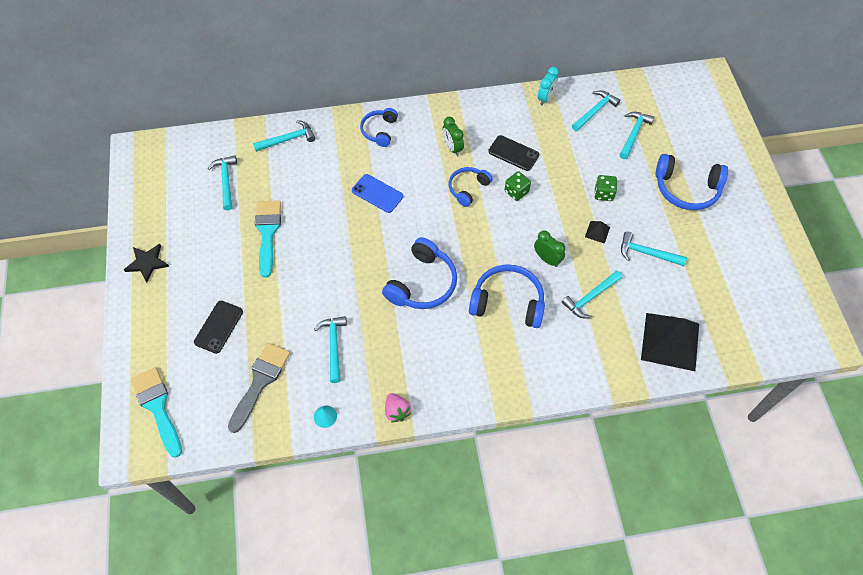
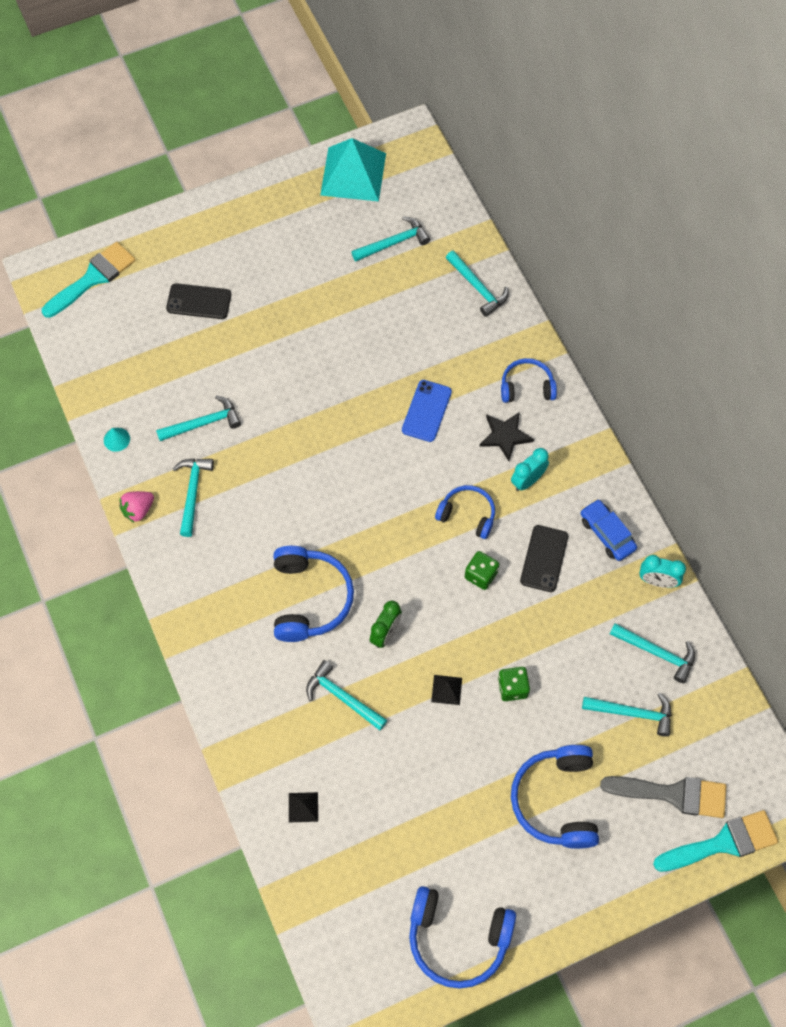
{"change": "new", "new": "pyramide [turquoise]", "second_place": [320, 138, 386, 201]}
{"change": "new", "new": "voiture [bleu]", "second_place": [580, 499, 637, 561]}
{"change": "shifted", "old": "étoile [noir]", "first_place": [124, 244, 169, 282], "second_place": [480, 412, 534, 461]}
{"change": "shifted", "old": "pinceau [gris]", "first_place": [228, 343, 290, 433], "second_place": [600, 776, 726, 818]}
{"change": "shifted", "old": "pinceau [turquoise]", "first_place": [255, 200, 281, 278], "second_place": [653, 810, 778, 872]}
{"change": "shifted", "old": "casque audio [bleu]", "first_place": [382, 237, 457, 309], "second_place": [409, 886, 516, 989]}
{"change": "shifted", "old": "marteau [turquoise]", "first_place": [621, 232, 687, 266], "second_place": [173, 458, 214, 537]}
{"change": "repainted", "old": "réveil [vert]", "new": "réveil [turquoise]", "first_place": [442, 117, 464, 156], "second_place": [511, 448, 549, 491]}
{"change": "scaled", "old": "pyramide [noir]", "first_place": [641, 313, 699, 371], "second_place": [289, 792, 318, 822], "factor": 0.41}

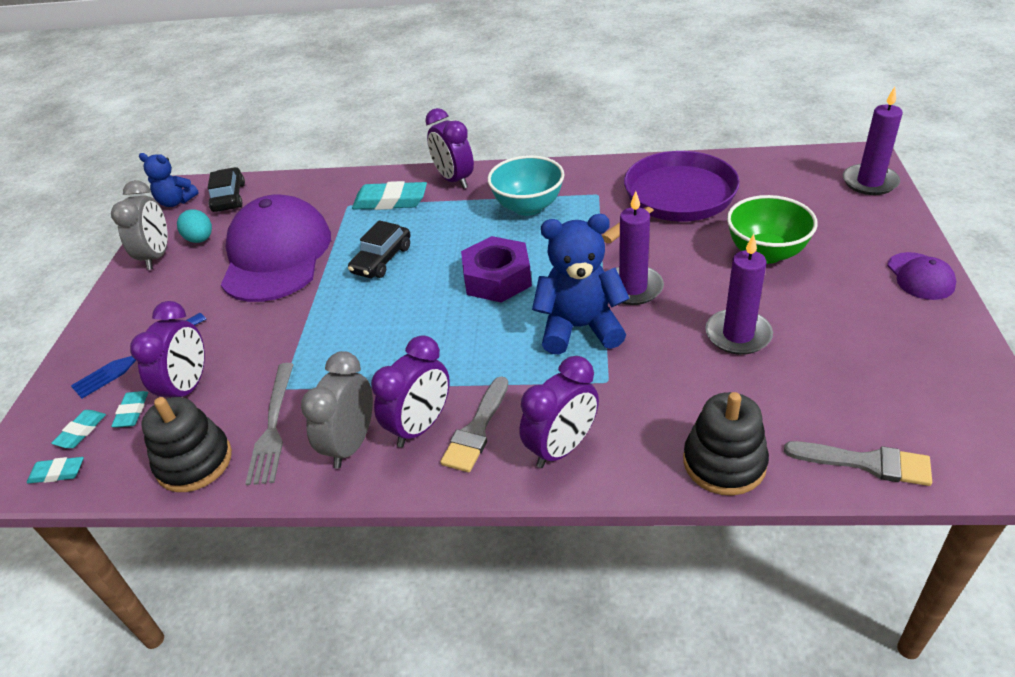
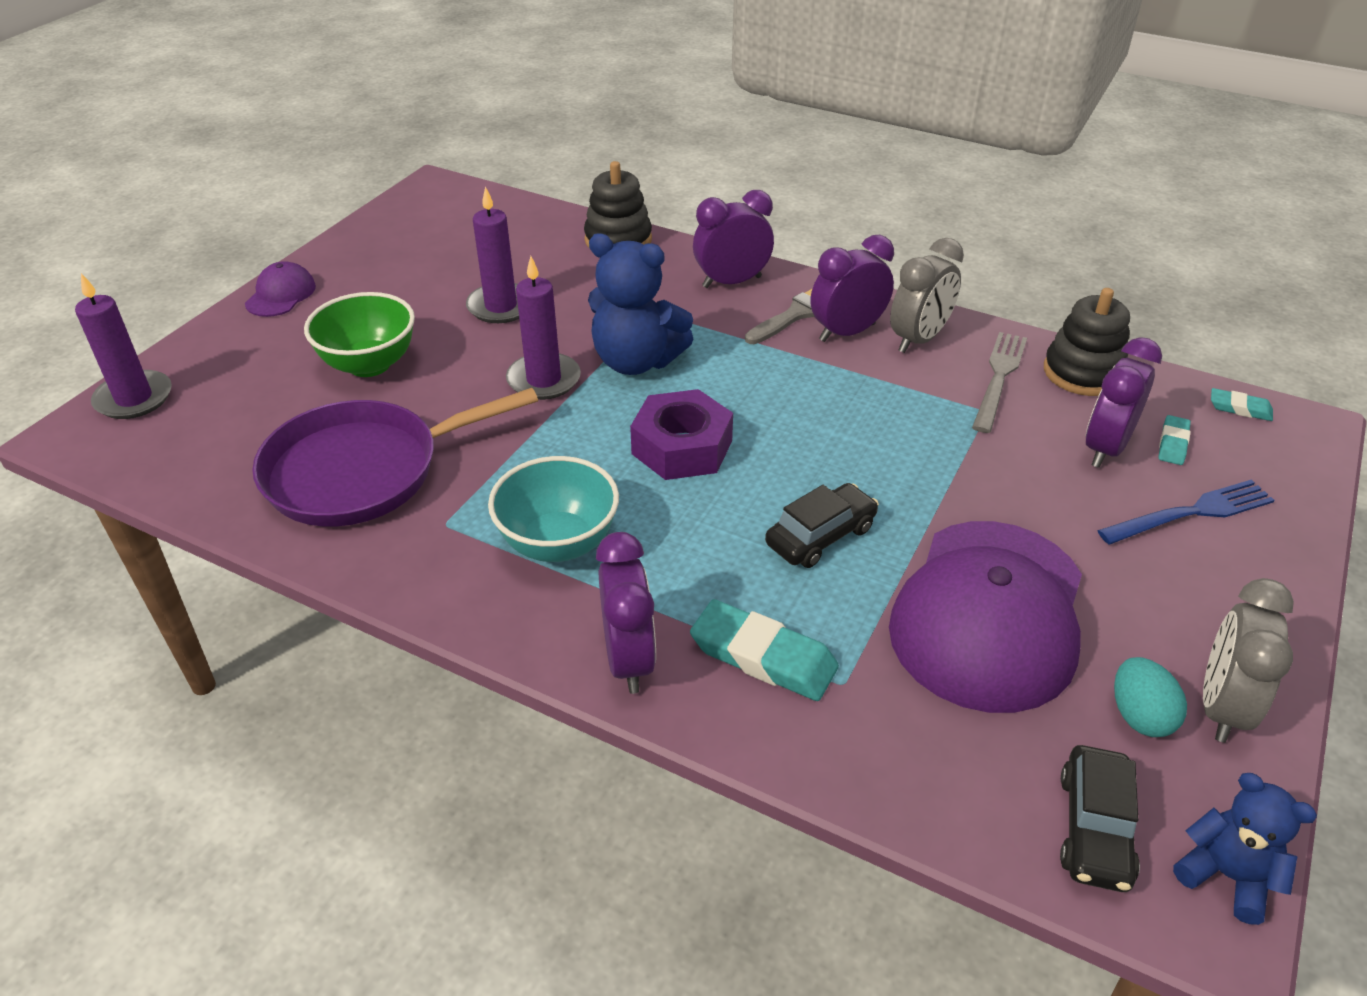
{"change": "gone", "old": "gomme [turquoise]", "first_place": [51, 410, 106, 448]}
{"change": "gone", "old": "pinceau [gris]", "first_place": [784, 441, 932, 486]}

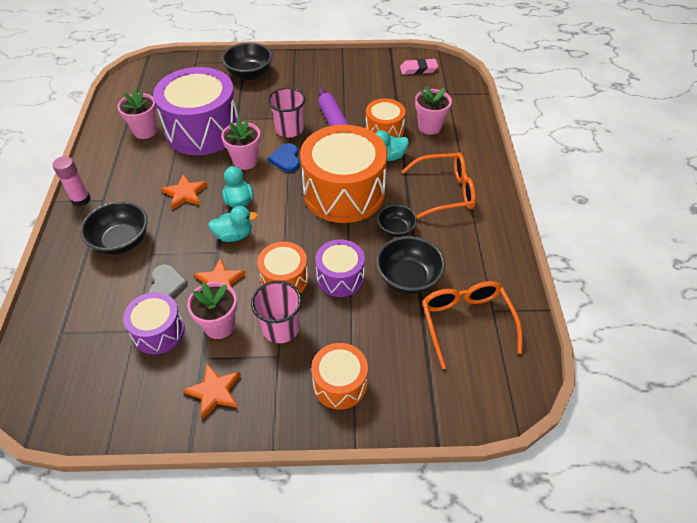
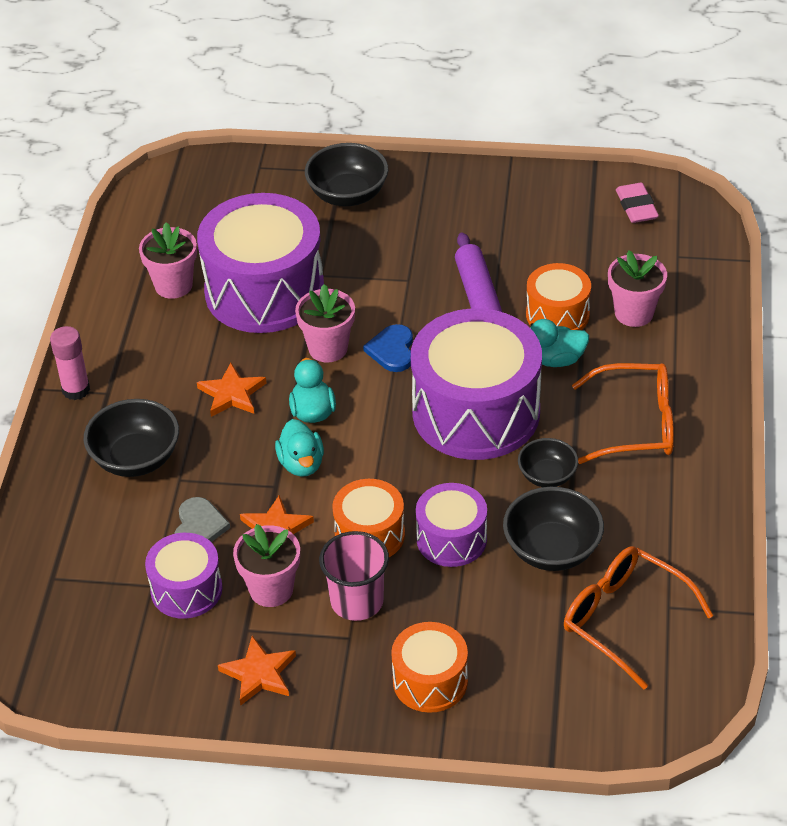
{"change": "gone", "old": "gobelet [rose]", "first_place": [268, 88, 306, 138]}
{"change": "repainted", "old": "tambour [orange]", "new": "tambour [violet]", "first_place": [300, 125, 387, 223], "second_place": [411, 308, 542, 460]}
{"change": "rotated", "old": "canard [turquoise]", "first_place": [208, 206, 258, 242], "second_place": [275, 419, 324, 477], "degrees": 75}
{"change": "rotated", "old": "gomme [rose]", "first_place": [400, 58, 438, 75], "second_place": [616, 183, 659, 223], "degrees": 75}
{"change": "rotated", "old": "lunettes [orange]", "first_place": [422, 281, 522, 369], "second_place": [564, 546, 713, 689], "degrees": -45}

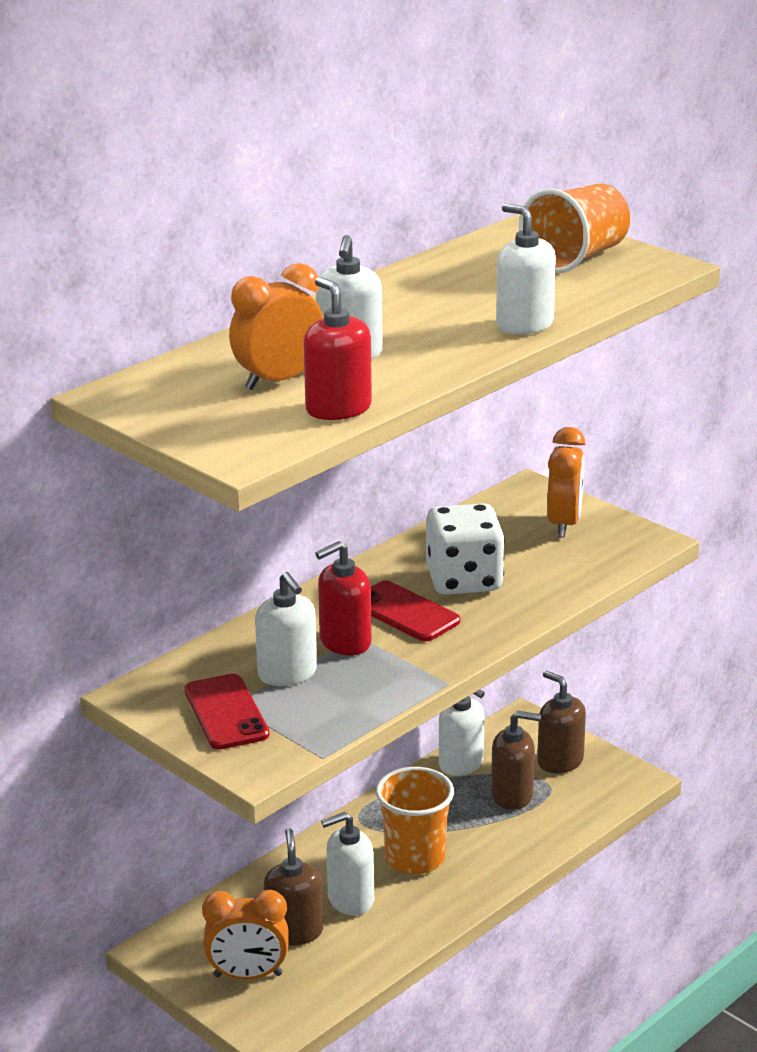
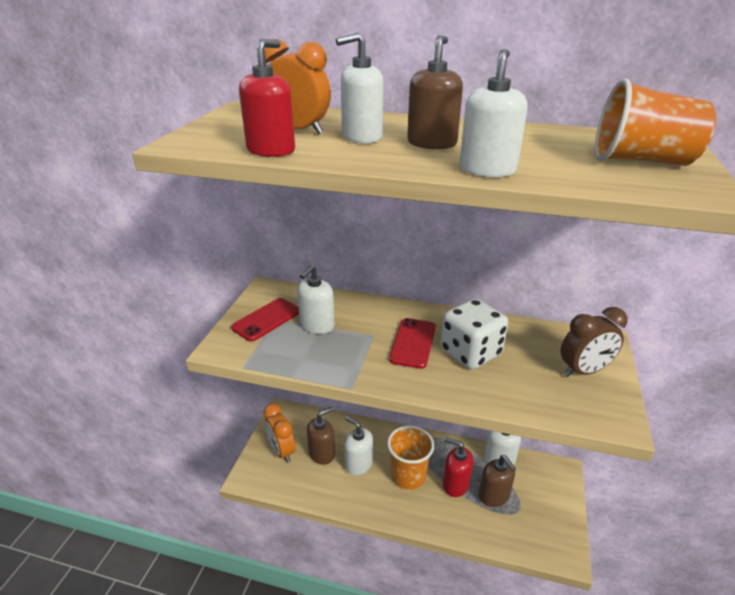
{"change": "shifted", "old": "distributeur de savon [rouge]", "first_place": [315, 541, 372, 655], "second_place": [443, 437, 473, 497]}
{"change": "shifted", "old": "distributeur de savon [marron]", "first_place": [537, 670, 586, 773], "second_place": [407, 35, 463, 149]}
{"change": "repainted", "old": "réveil [orange]", "new": "réveil [marron]", "first_place": [547, 427, 586, 537], "second_place": [561, 307, 628, 377]}

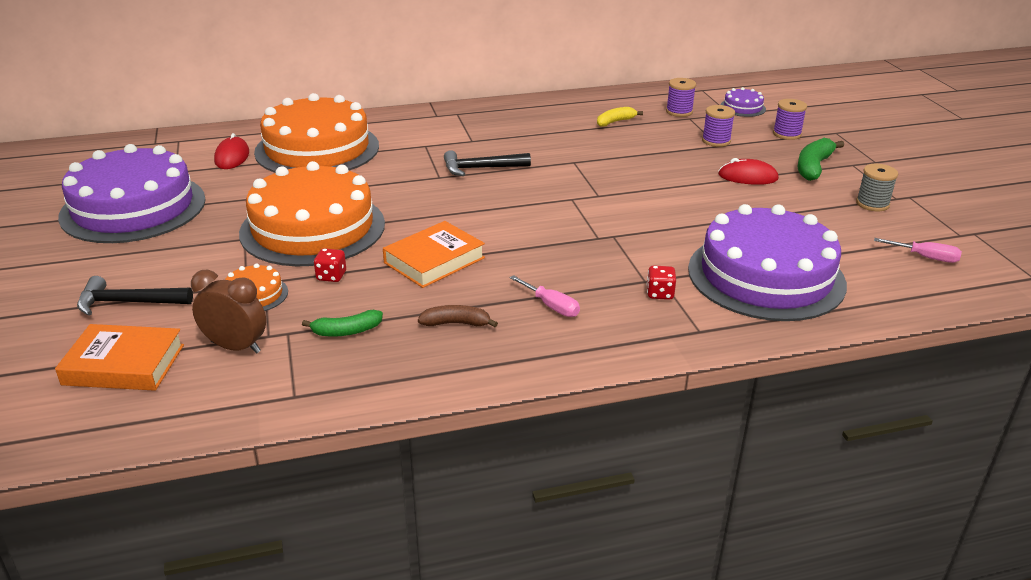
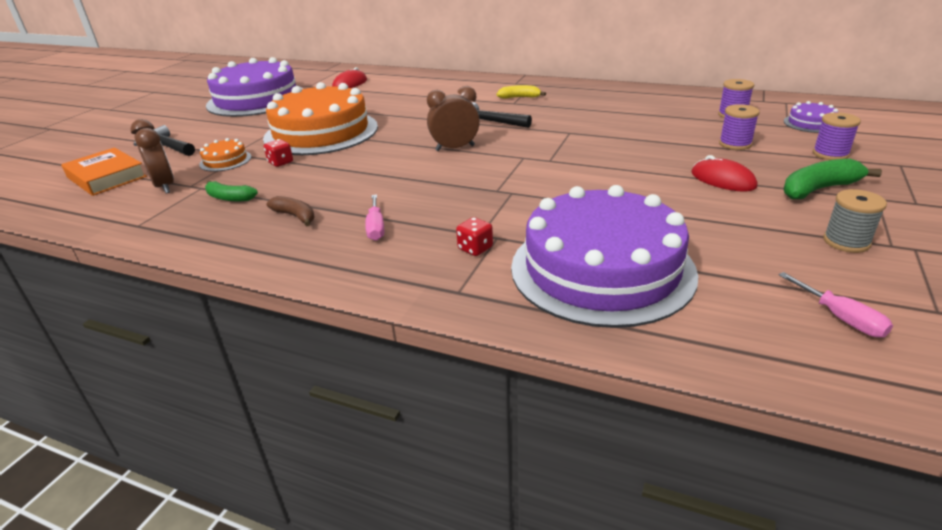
{"change": "gone", "old": "gâteau [orange]", "first_place": [254, 93, 379, 173]}
{"change": "gone", "old": "livre [orange]", "first_place": [383, 221, 485, 288]}
{"change": "new", "new": "réveil [marron]", "second_place": [427, 86, 480, 151]}
{"change": "shifted", "old": "banane [jaune]", "first_place": [597, 107, 643, 127], "second_place": [497, 85, 546, 99]}

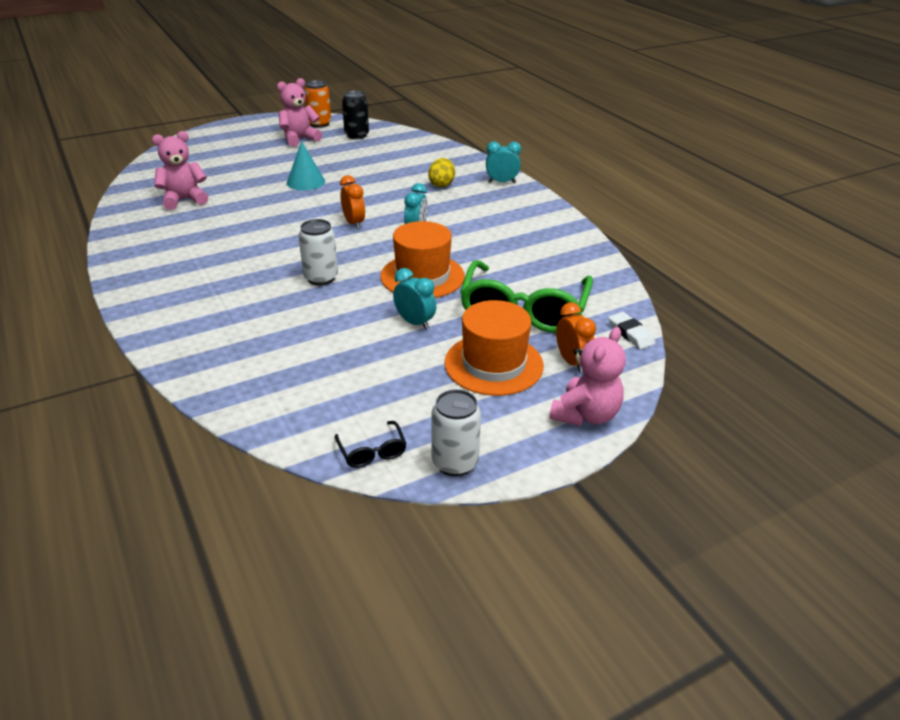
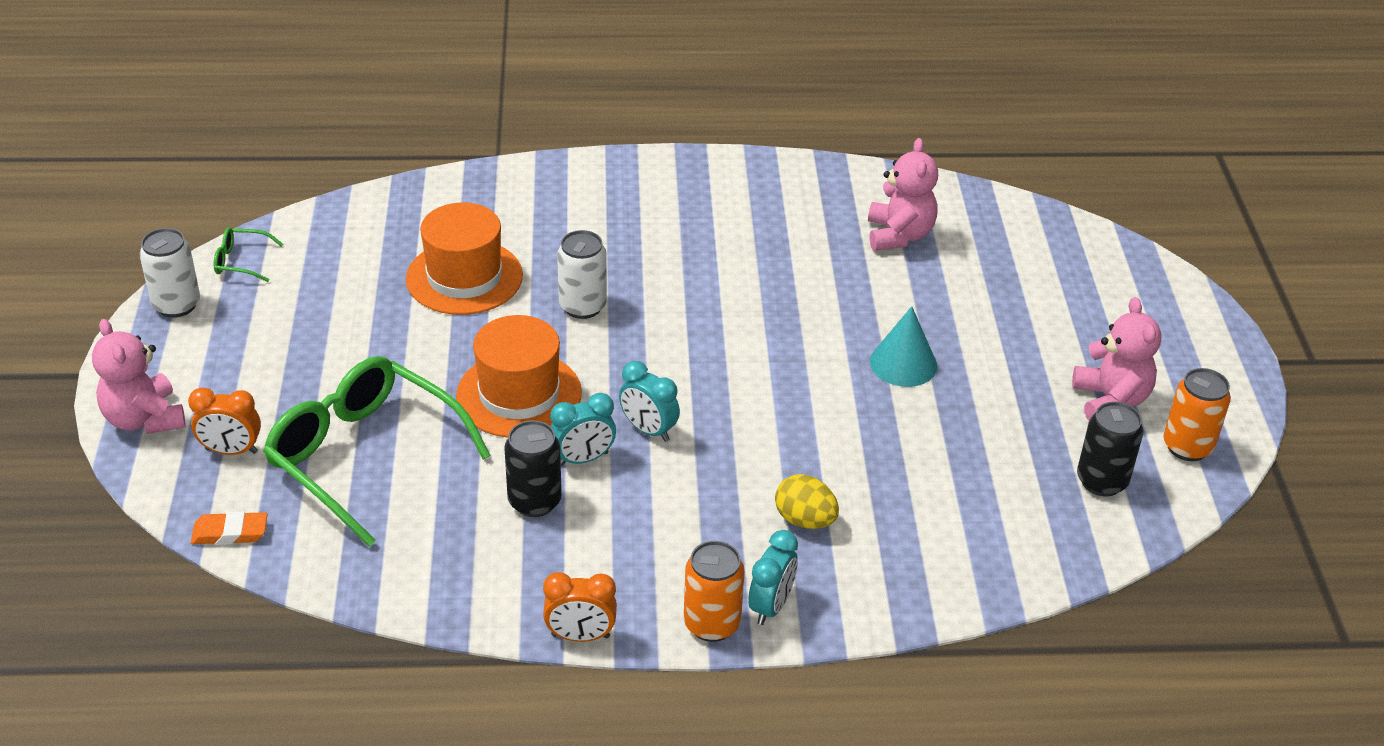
{"change": "new", "new": "canette [noir]", "second_place": [504, 420, 562, 517]}
{"change": "new", "new": "canette [orange]", "second_place": [684, 541, 745, 642]}
{"change": "shifted", "old": "réveil [orange]", "first_place": [340, 175, 365, 229], "second_place": [543, 572, 617, 642]}
{"change": "shifted", "old": "réveil [turquoise]", "first_place": [393, 268, 436, 330], "second_place": [550, 393, 616, 466]}
{"change": "shifted", "old": "chapeau [orange]", "first_place": [444, 300, 544, 396], "second_place": [406, 202, 523, 315]}
{"change": "repainted", "old": "lunettes [noir]", "new": "lunettes [vert]", "first_place": [335, 421, 407, 468], "second_place": [214, 227, 283, 282]}
{"change": "repainted", "old": "gomme [blanc]", "new": "gomme [orange]", "first_place": [609, 312, 655, 349], "second_place": [191, 511, 268, 545]}

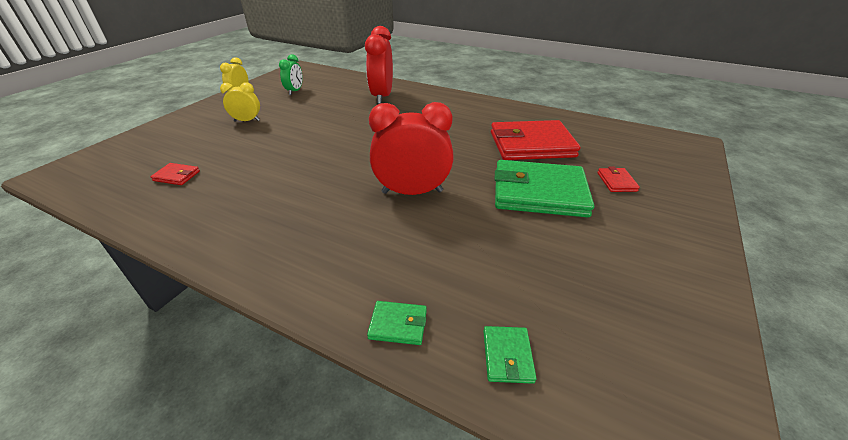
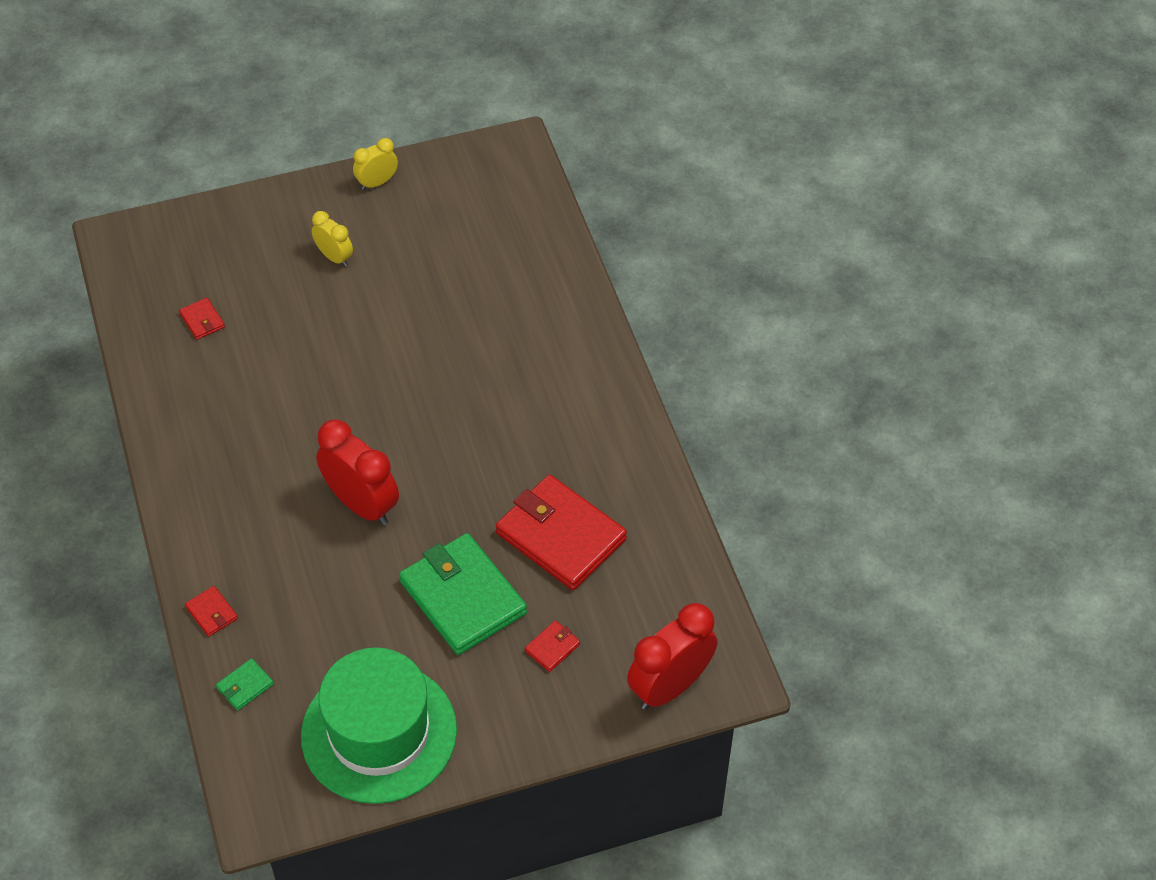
{"change": "gone", "old": "réveil [vert]", "first_place": [279, 54, 303, 95]}
{"change": "new", "new": "chapeau [vert]", "second_place": [301, 647, 457, 804]}
{"change": "shifted", "old": "réveil [rouge]", "first_place": [365, 26, 393, 104], "second_place": [627, 603, 717, 710]}
{"change": "repainted", "old": "portefeuille [vert]", "new": "portefeuille [rouge]", "first_place": [367, 301, 427, 345], "second_place": [185, 586, 238, 637]}

